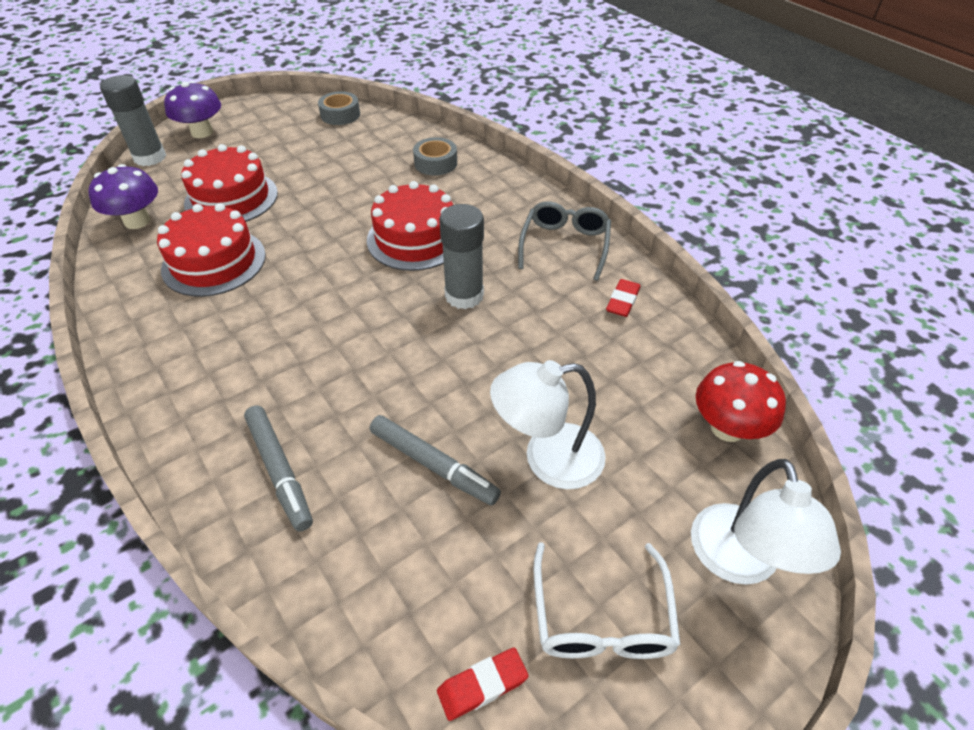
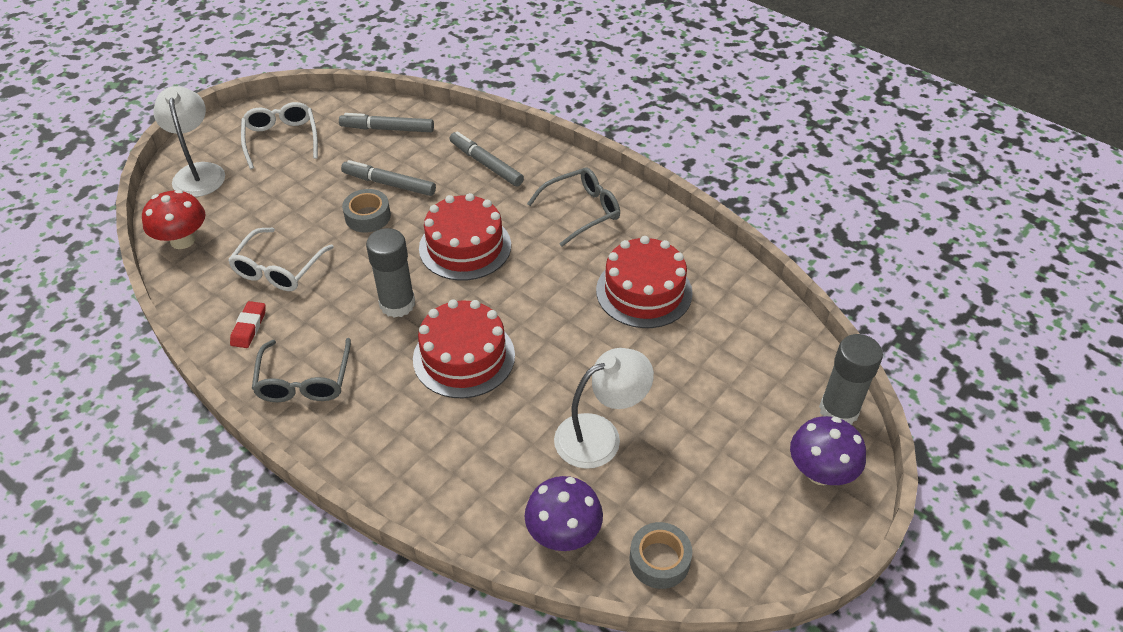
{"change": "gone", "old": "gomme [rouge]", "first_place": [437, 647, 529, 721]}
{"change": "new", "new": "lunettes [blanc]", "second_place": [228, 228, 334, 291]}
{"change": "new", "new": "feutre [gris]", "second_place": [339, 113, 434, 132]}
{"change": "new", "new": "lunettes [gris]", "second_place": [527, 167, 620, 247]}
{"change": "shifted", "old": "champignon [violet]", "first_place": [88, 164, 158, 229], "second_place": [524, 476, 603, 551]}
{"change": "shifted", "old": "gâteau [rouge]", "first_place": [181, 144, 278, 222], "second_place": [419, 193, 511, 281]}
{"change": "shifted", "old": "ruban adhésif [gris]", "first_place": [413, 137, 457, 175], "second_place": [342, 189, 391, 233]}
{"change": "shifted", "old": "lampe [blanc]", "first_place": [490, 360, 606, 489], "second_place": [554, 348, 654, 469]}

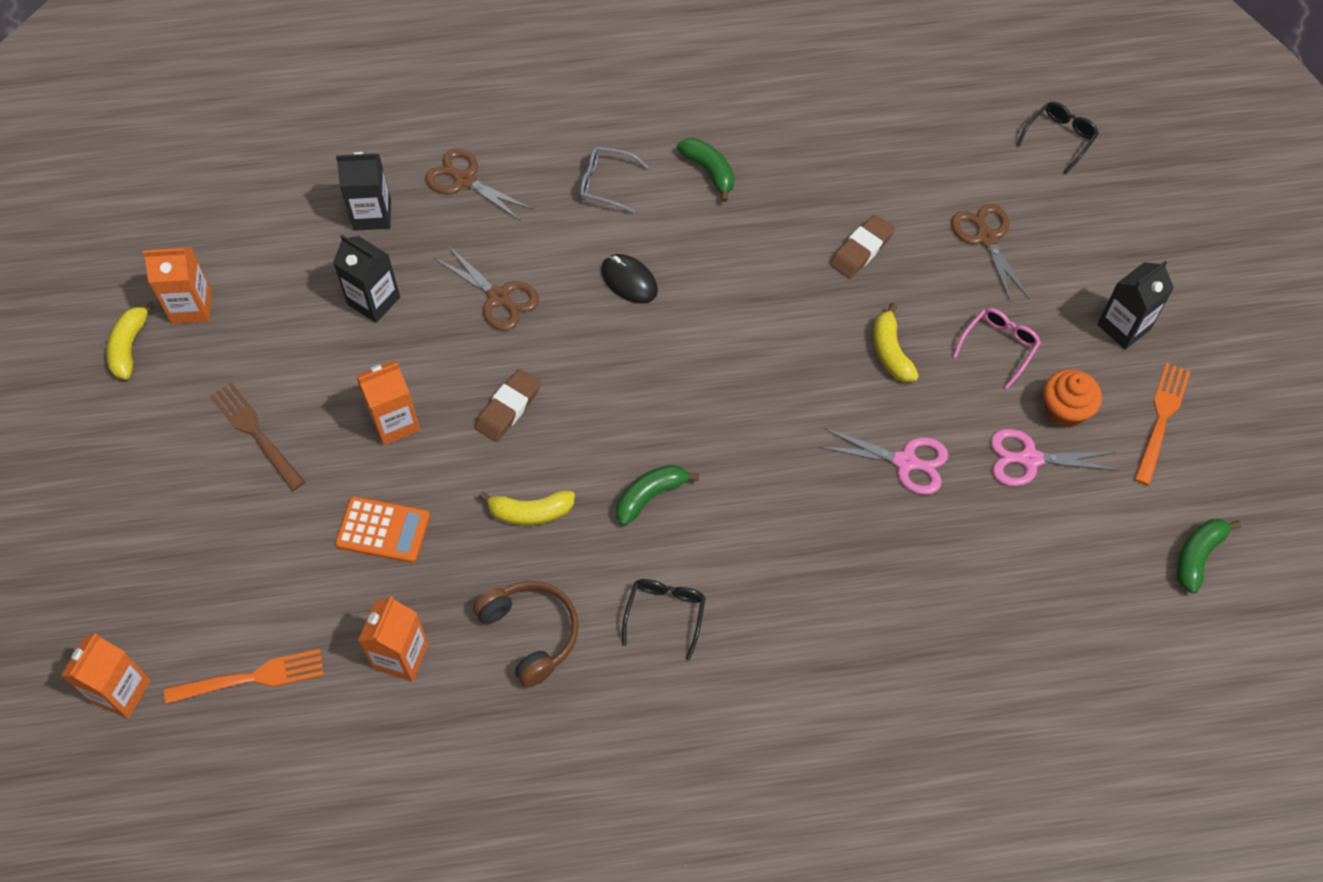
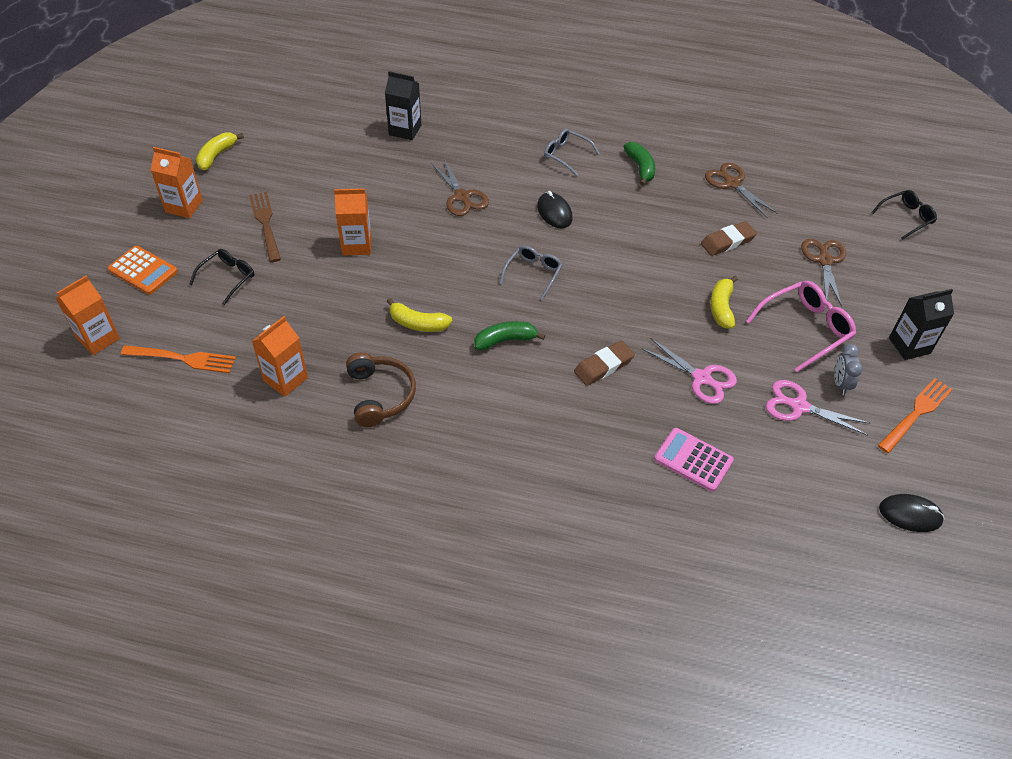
{"change": "gone", "old": "brique de lait [noir]", "first_place": [333, 235, 400, 323]}
{"change": "new", "new": "lunettes [gris]", "second_place": [500, 246, 562, 300]}
{"change": "new", "new": "calculatrice [rose]", "second_place": [654, 428, 734, 492]}
{"change": "shifted", "old": "brique de lait [orange]", "first_place": [143, 247, 212, 324], "second_place": [151, 147, 203, 218]}
{"change": "shifted", "old": "calculatrice [orange]", "first_place": [335, 496, 430, 563], "second_place": [108, 246, 178, 295]}
{"change": "shifted", "old": "ciseaux [marron]", "first_place": [425, 148, 533, 221], "second_place": [705, 163, 778, 218]}
{"change": "shifted", "old": "gomme [marron]", "first_place": [475, 369, 541, 442], "second_place": [574, 341, 635, 386]}
{"change": "shifted", "old": "lunettes [noir]", "first_place": [622, 579, 706, 660], "second_place": [189, 249, 254, 305]}
{"change": "swapped", "old": "muffin [orange]", "new": "réveil [gris]", "first_place": [1044, 369, 1102, 427], "second_place": [834, 344, 863, 395]}
{"change": "swapped", "old": "banane [vert]", "new": "souris [noir]", "first_place": [1177, 519, 1241, 594], "second_place": [879, 494, 944, 532]}
{"change": "scaled", "old": "lunettes [rose]", "first_place": [953, 308, 1041, 389], "second_place": [746, 281, 856, 372], "factor": 1.55}

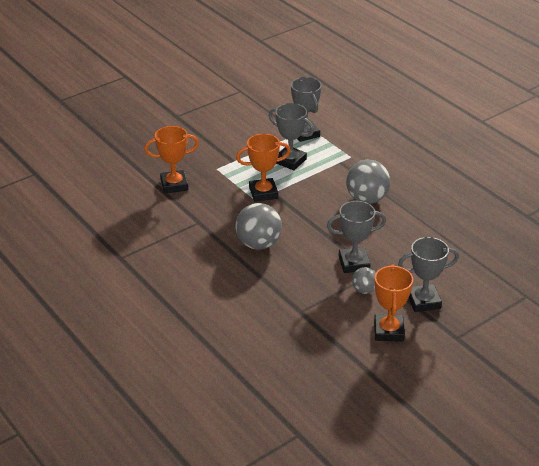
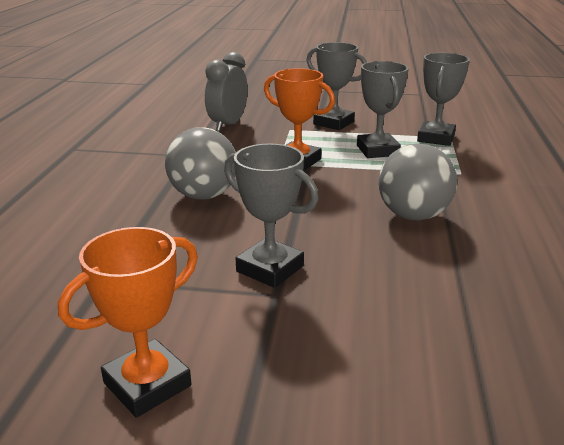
{"change": "gone", "old": "balle [gris]", "first_place": [352, 267, 376, 294]}
{"change": "shifted", "old": "trophée [gris]", "first_place": [398, 237, 459, 312], "second_place": [306, 42, 367, 130]}
{"change": "swapped", "old": "trophée [orange]", "new": "réveil [gris]", "first_place": [144, 126, 199, 194], "second_place": [205, 52, 248, 132]}

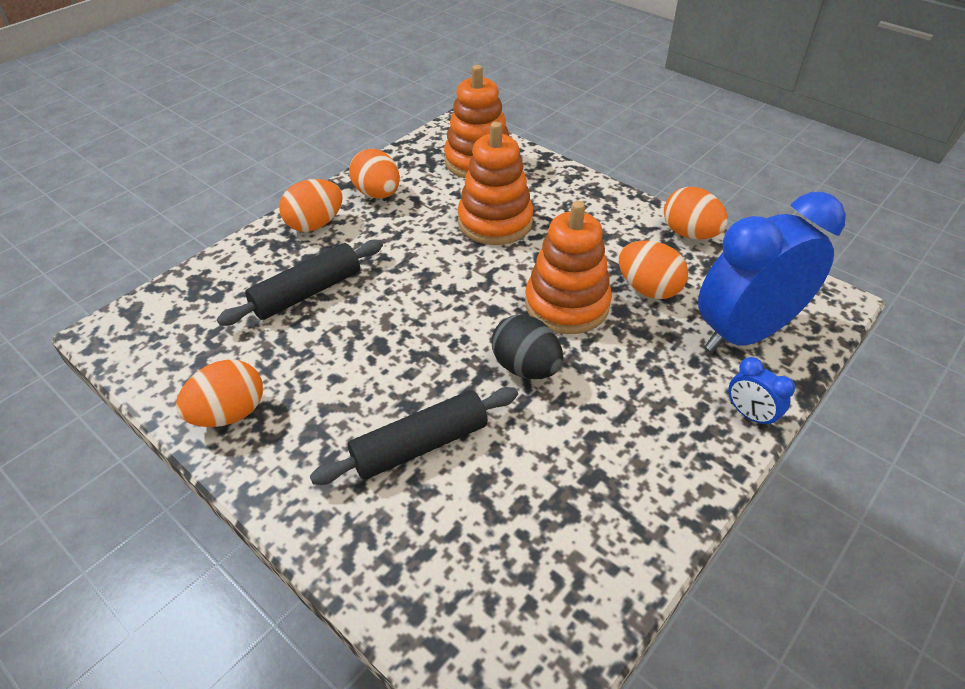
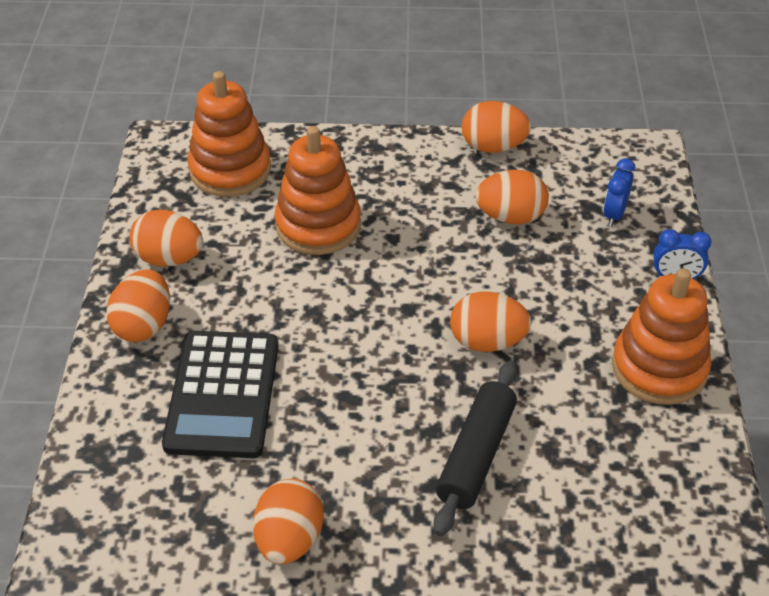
{"change": "shifted", "old": "jouet à empiler [orange]", "first_place": [525, 201, 612, 334], "second_place": [612, 268, 712, 405]}
{"change": "swapped", "old": "rouleau à pâtisserie [noir]", "new": "calculatrice [noir]", "first_place": [217, 239, 383, 326], "second_place": [162, 331, 279, 458]}
{"change": "repainted", "old": "œuf [noir]", "new": "œuf [orange]", "first_place": [492, 314, 563, 379], "second_place": [450, 292, 532, 352]}
{"change": "scaled", "old": "réveil [bleu]", "first_place": [698, 192, 846, 352], "second_place": [603, 158, 635, 226], "factor": 0.41}

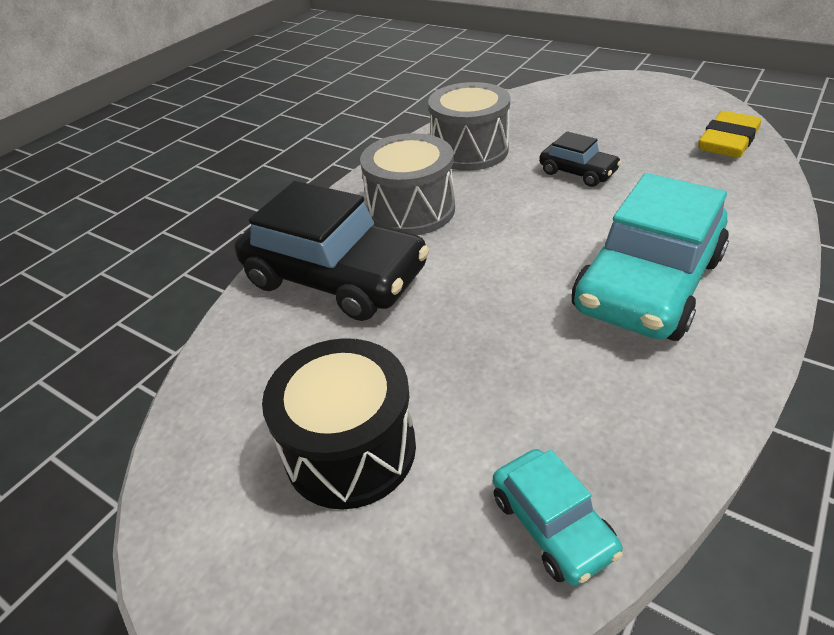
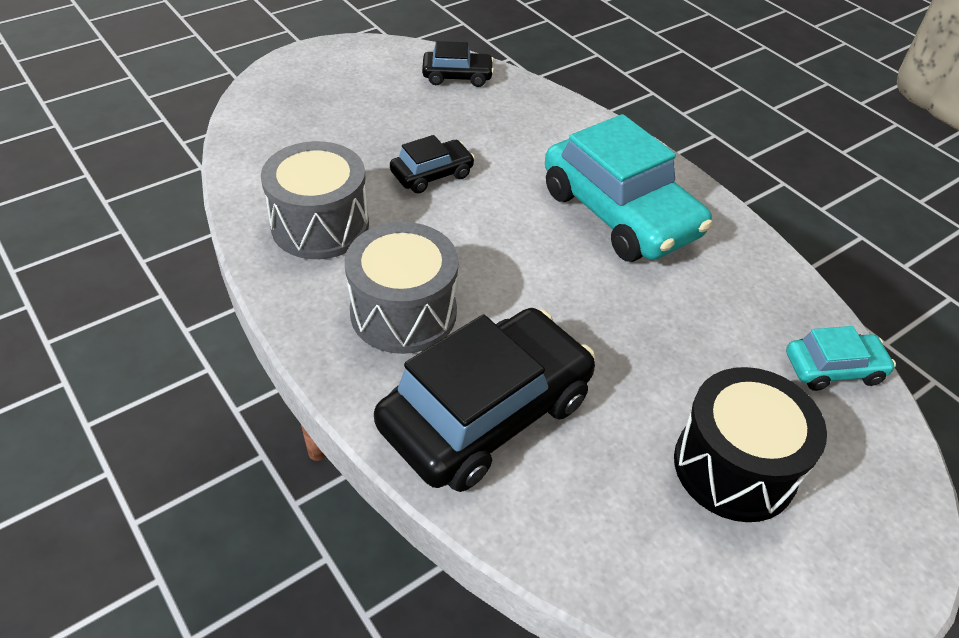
{"change": "swapped", "old": "gomme [jaune]", "new": "voiture [noir]", "first_place": [699, 111, 761, 158], "second_place": [422, 41, 494, 87]}

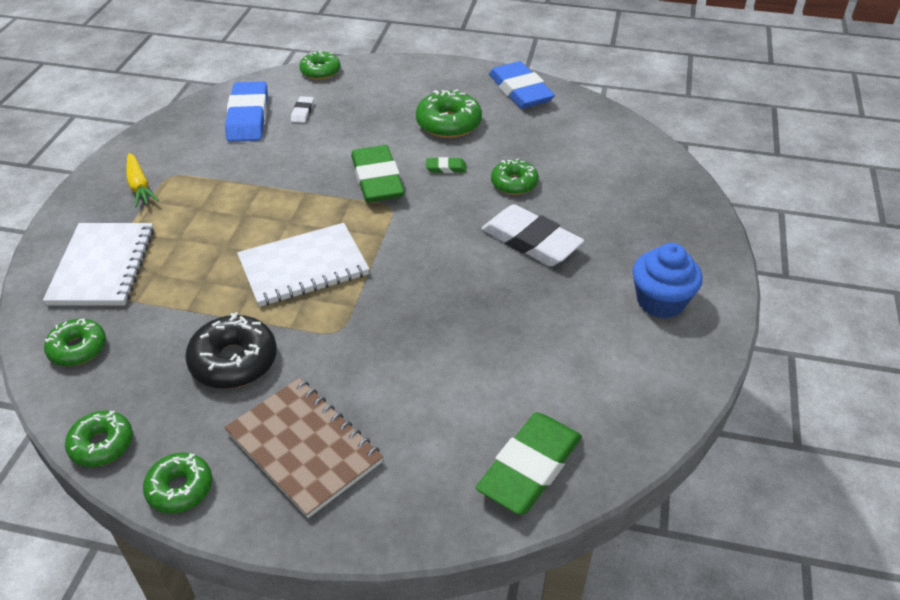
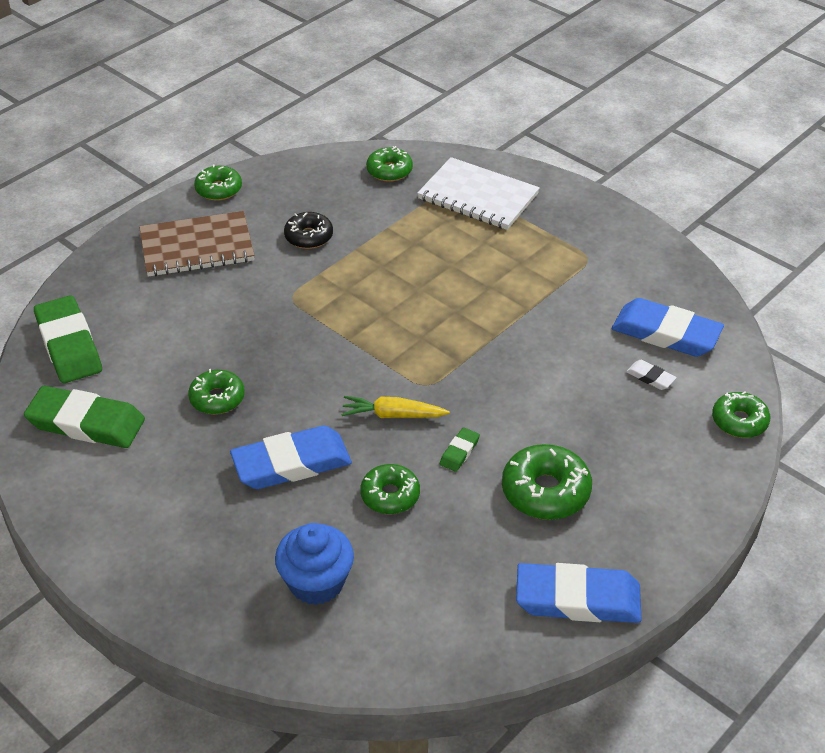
{"change": "gone", "old": "carnet [blanc]", "first_place": [237, 223, 370, 307]}
{"change": "shifted", "old": "beignet [vert]", "first_place": [65, 410, 133, 467], "second_place": [188, 369, 245, 414]}
{"change": "shifted", "old": "carotte [jaune]", "first_place": [126, 153, 159, 208], "second_place": [341, 396, 450, 418]}
{"change": "shifted", "old": "gomme [vert]", "first_place": [351, 145, 404, 202], "second_place": [24, 386, 145, 448]}
{"change": "shifted", "old": "muffin [bleu]", "first_place": [633, 243, 703, 319], "second_place": [275, 523, 354, 605]}
{"change": "repainted", "old": "gomme [blanc]", "new": "gomme [bleu]", "first_place": [481, 204, 584, 266], "second_place": [230, 425, 352, 489]}
{"change": "scaled", "old": "beignet [noir]", "first_place": [185, 312, 277, 389], "second_place": [284, 212, 333, 249], "factor": 0.66}

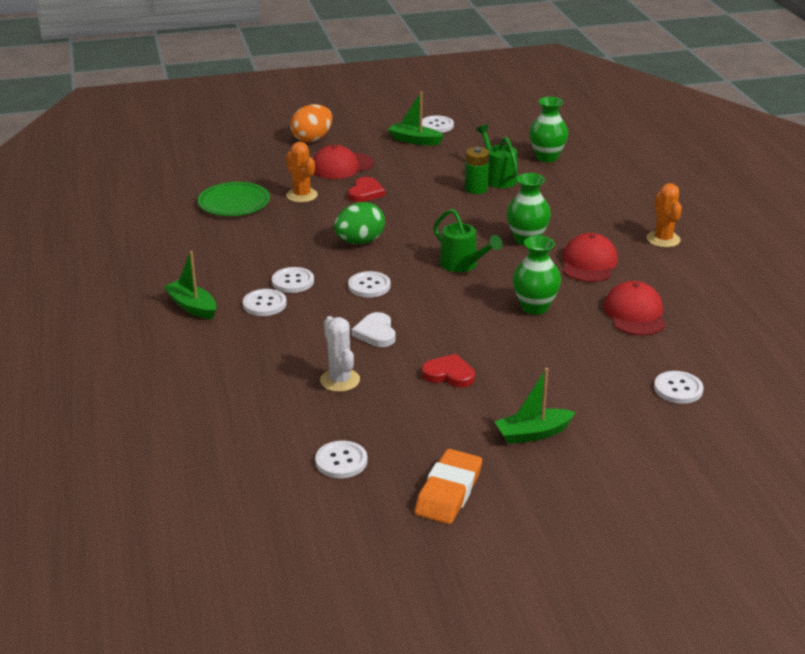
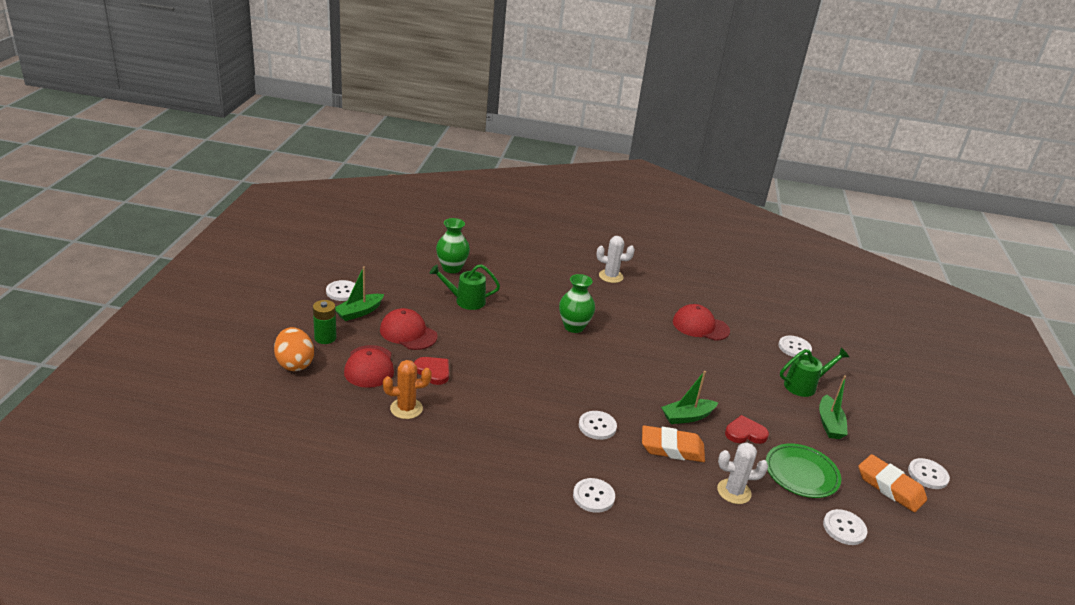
{"change": "gone", "old": "œuf [vert]", "first_place": [334, 202, 385, 244]}
{"change": "gone", "old": "vase [vert]", "first_place": [513, 236, 561, 315]}
{"change": "shifted", "old": "bateau [vert]", "first_place": [164, 251, 216, 319], "second_place": [661, 371, 718, 424]}
{"change": "shifted", "old": "assiette [vert]", "first_place": [198, 182, 270, 216], "second_place": [766, 444, 841, 498]}
{"change": "shifted", "old": "bouton [blanc]", "first_place": [272, 267, 314, 293], "second_place": [908, 458, 950, 489]}
{"change": "shifted", "old": "arrosoir [vert]", "first_place": [434, 209, 502, 272], "second_place": [780, 348, 849, 397]}
{"change": "shifted", "old": "pile [vert]", "first_place": [465, 147, 489, 194], "second_place": [313, 300, 337, 344]}
{"change": "shifted", "old": "casquette [rouge]", "first_place": [563, 233, 618, 282], "second_place": [380, 308, 438, 350]}
{"change": "swapped", "old": "cœur [blanc]", "new": "gomme [orange]", "first_place": [351, 312, 395, 347], "second_place": [642, 425, 705, 462]}
{"change": "repainted", "old": "cactus [orange]", "new": "cactus [blanc]", "first_place": [647, 183, 682, 247], "second_place": [596, 236, 635, 283]}
{"change": "rotated", "old": "cœur [rouge]", "first_place": [422, 354, 475, 387], "second_place": [725, 415, 769, 444], "degrees": 45}

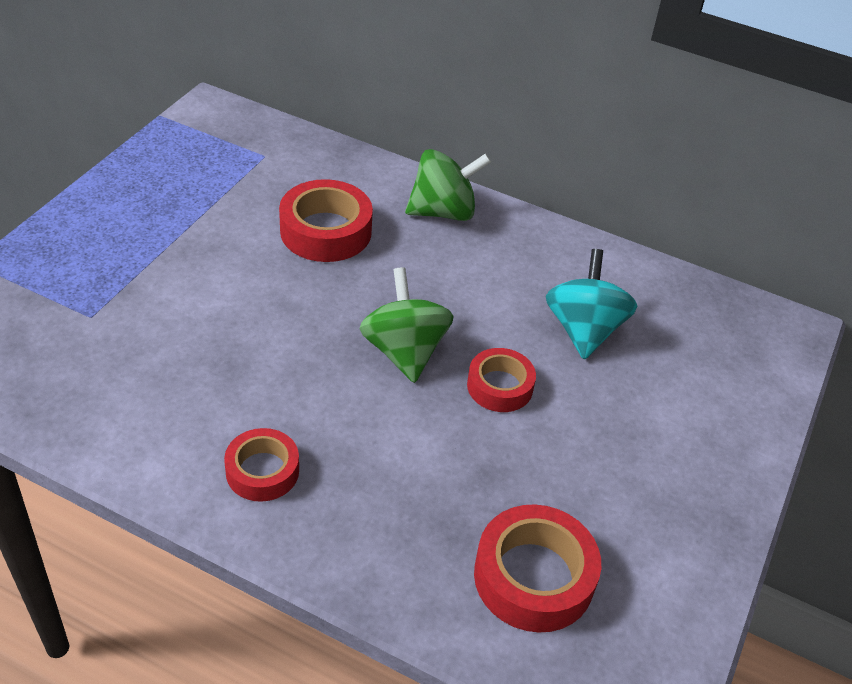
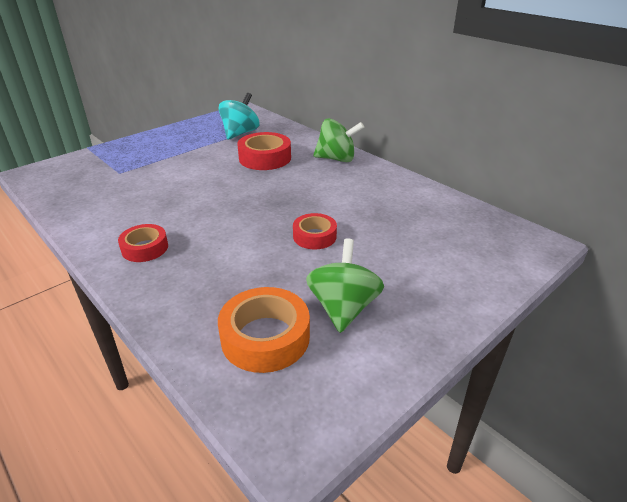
{"change": "shifted", "old": "toupie [vert]", "first_place": [360, 267, 454, 383], "second_place": [306, 238, 384, 333]}
{"change": "shifted", "old": "toupie [turquoise]", "first_place": [546, 249, 638, 359], "second_place": [218, 93, 260, 140]}
{"change": "repainted", "old": "ruban adhésif [rouge]", "new": "ruban adhésif [orange]", "first_place": [474, 505, 601, 633], "second_place": [218, 287, 310, 373]}

